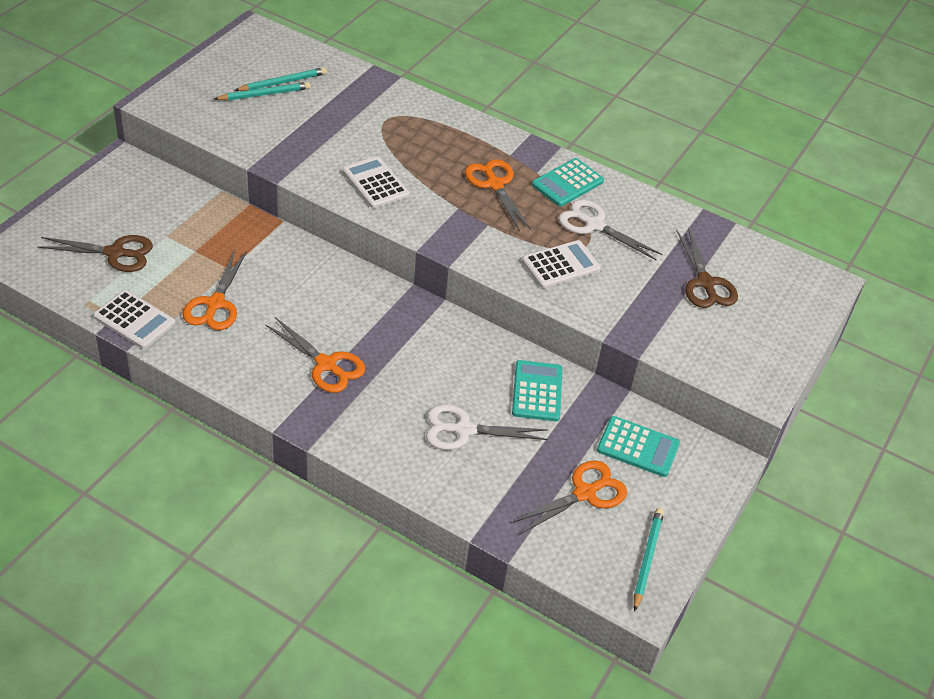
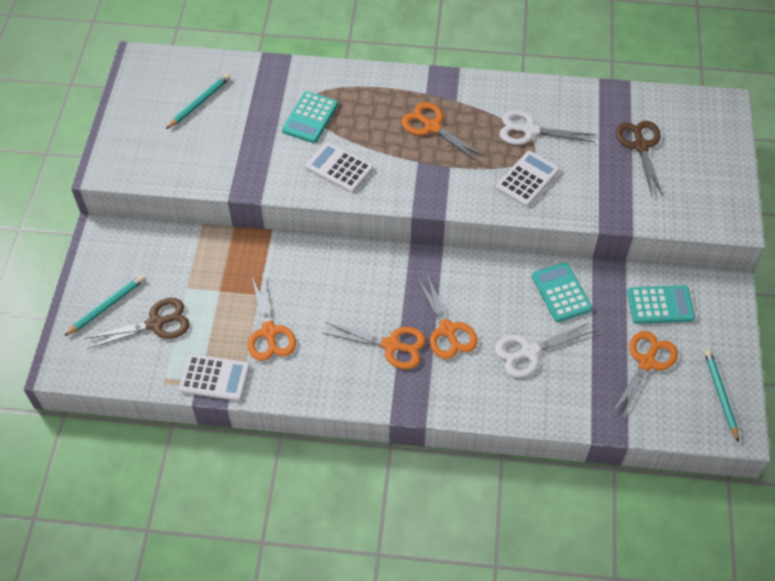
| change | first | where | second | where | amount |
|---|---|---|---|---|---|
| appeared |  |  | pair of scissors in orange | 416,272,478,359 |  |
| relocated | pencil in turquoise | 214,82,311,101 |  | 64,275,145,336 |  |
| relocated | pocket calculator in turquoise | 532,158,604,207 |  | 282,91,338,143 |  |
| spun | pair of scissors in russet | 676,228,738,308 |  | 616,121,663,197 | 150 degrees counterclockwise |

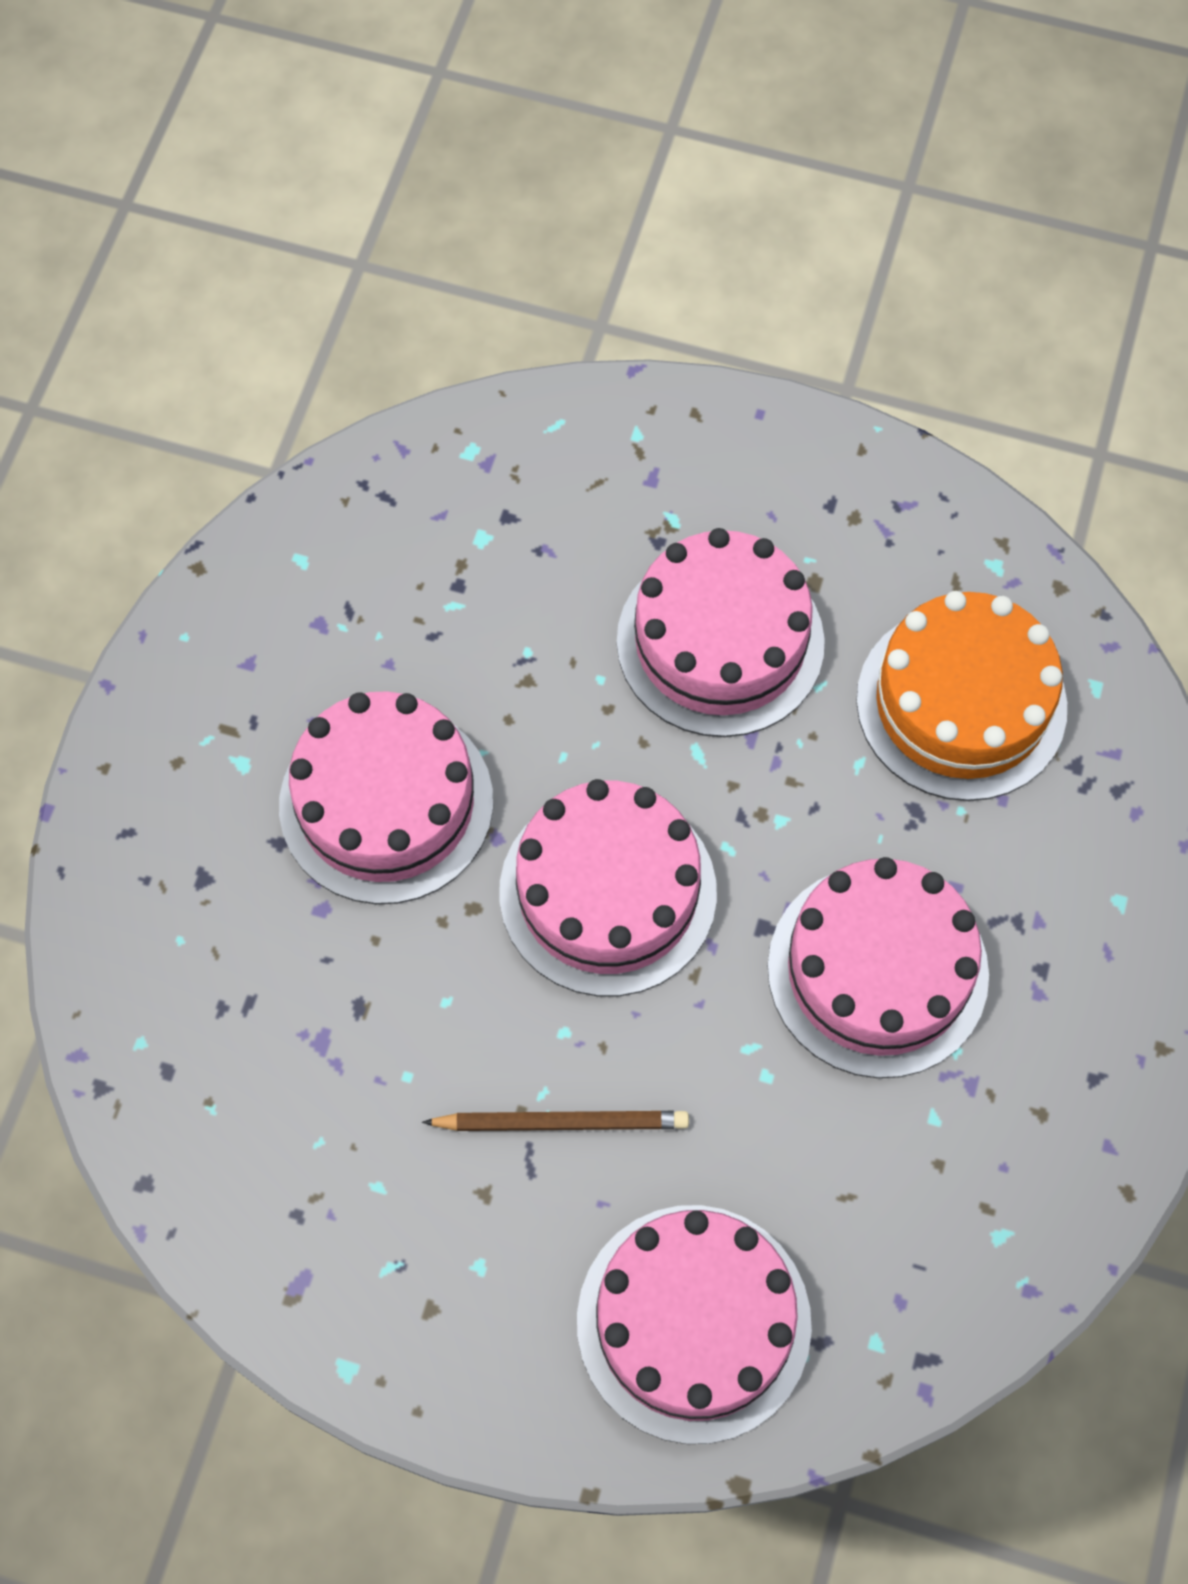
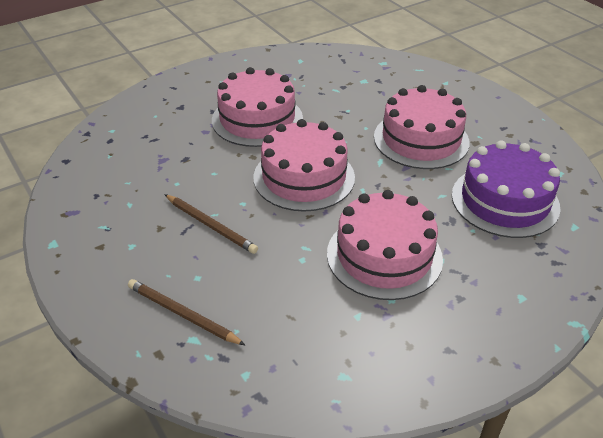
| change | first | where | second | where | amount |
|---|---|---|---|---|---|
| exchanged | gateau in rosy | 577,1205,812,1444 | pencil in russet | 128,279,245,345 |  |
| colour | gateau in orange | 856,591,1067,801 | gateau in violet | 452,140,561,238 |  |

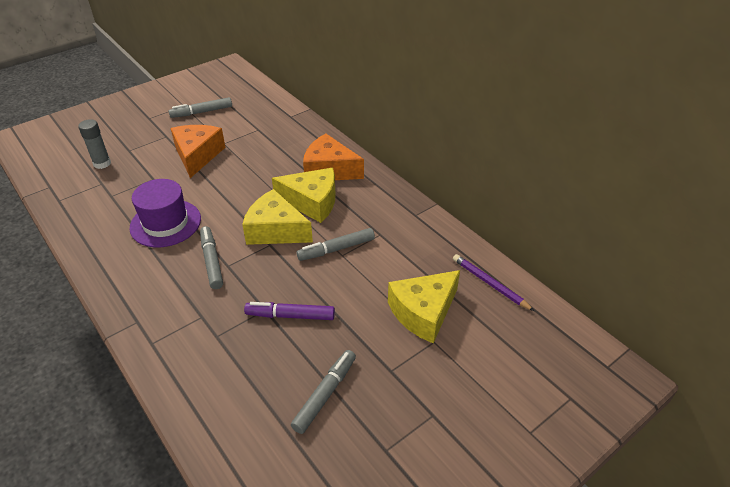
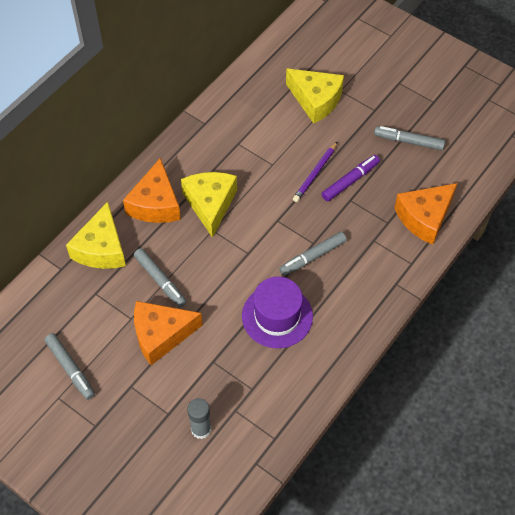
| change | first | where | second | where | amount |
|---|---|---|---|---|---|
| appeared |  |  | cheese in orange | 394,183,457,245 |  |
| relocated | cheese in yellow | 242,189,313,245 |  | 66,202,126,269 |  |
| relocated | marker pen in gray | 297,228,375,261 |  | 134,248,187,307 |  |
| relocated | pencil in violet | 453,254,534,311 |  | 293,142,337,202 |  |
| spun | marker pen in violet | 244,302,335,320 |  | 322,155,380,201 | 120 degrees counterclockwise |

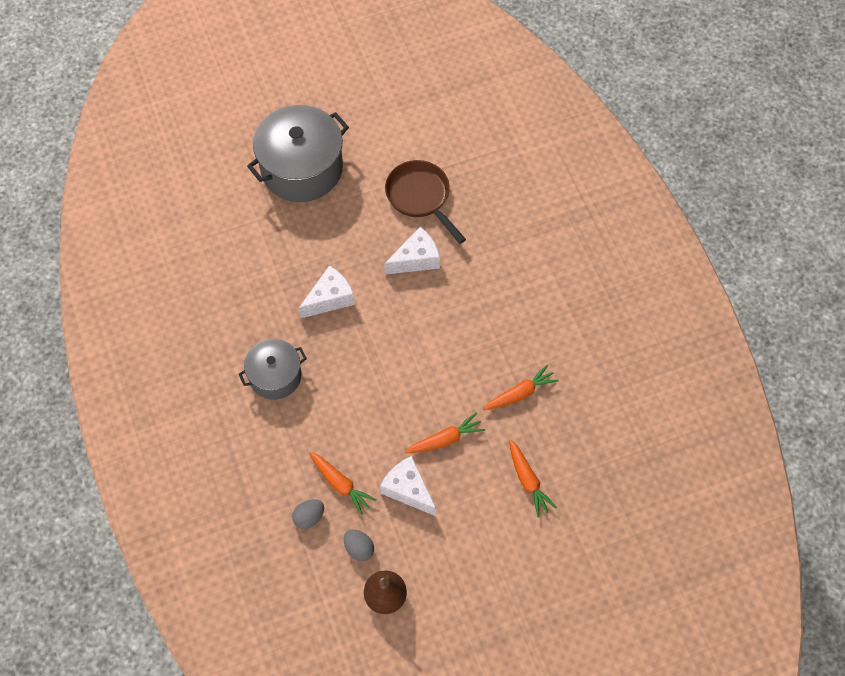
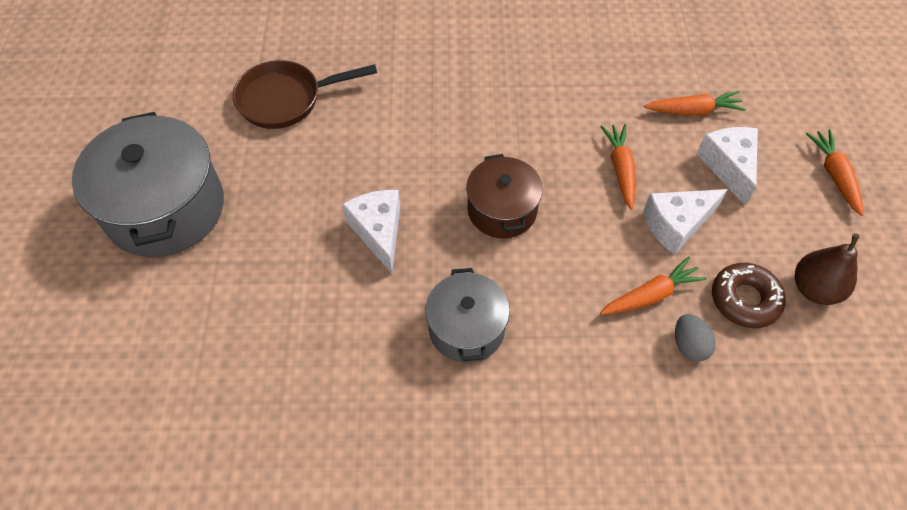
| change | first | where | second | where | amount |
|---|---|---|---|---|---|
| appeared |  |  | cooking pot in russet | 466,154,543,239 |  |
| relocated | cheese in snow-white | 384,227,440,275 |  | 697,127,758,206 |  |
| relocated | carrot in orange | 483,364,559,410 |  | 806,129,864,216 |  |
| exchanged | toy egg in gray | 344,530,374,561 | donut in russet | 712,263,786,328 |  |

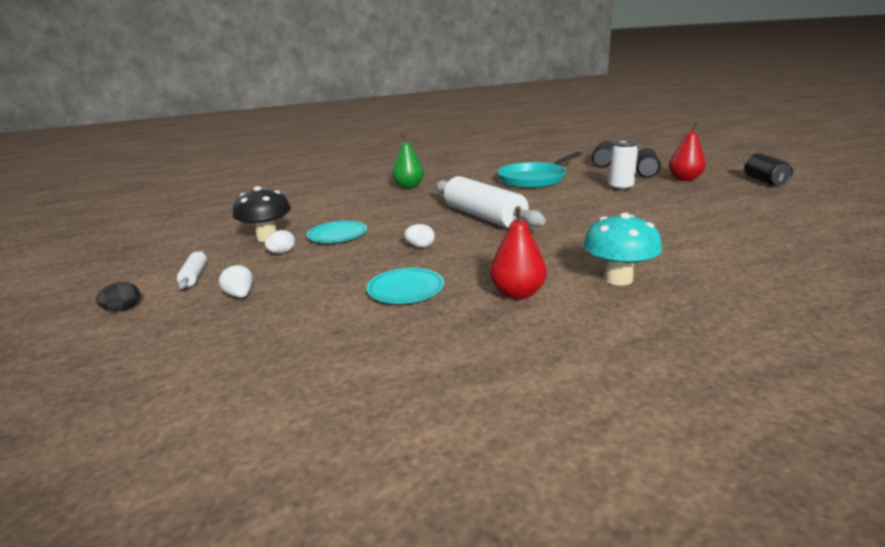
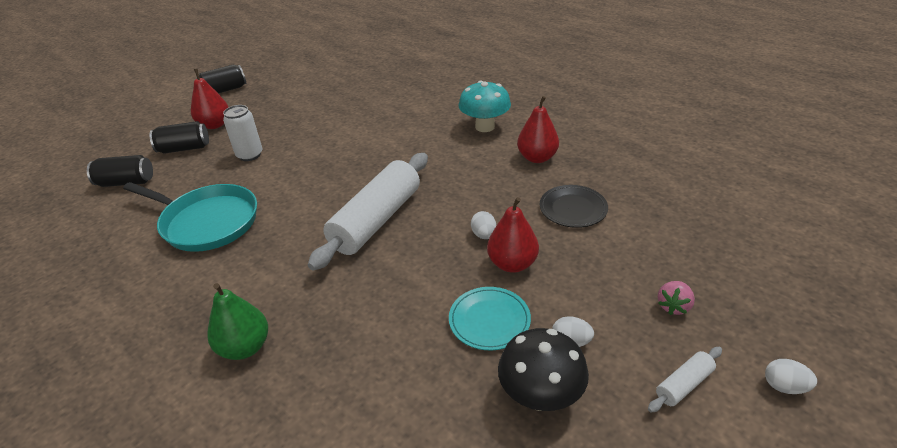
| change | first | where | second | where | amount |
|---|---|---|---|---|---|
| appeared |  |  | toy pear in crimson | 487,197,539,273 |  |
| colour | toy egg in black | 96,282,140,311 | toy egg in snow-white | 765,359,817,394 |  |
| colour | toy strawberry in snow-white | 219,264,253,298 | toy strawberry in rosy | 658,281,695,315 |  |
| colour | flat dish in turquoise | 367,268,444,304 | flat dish in black | 540,185,608,228 |  |

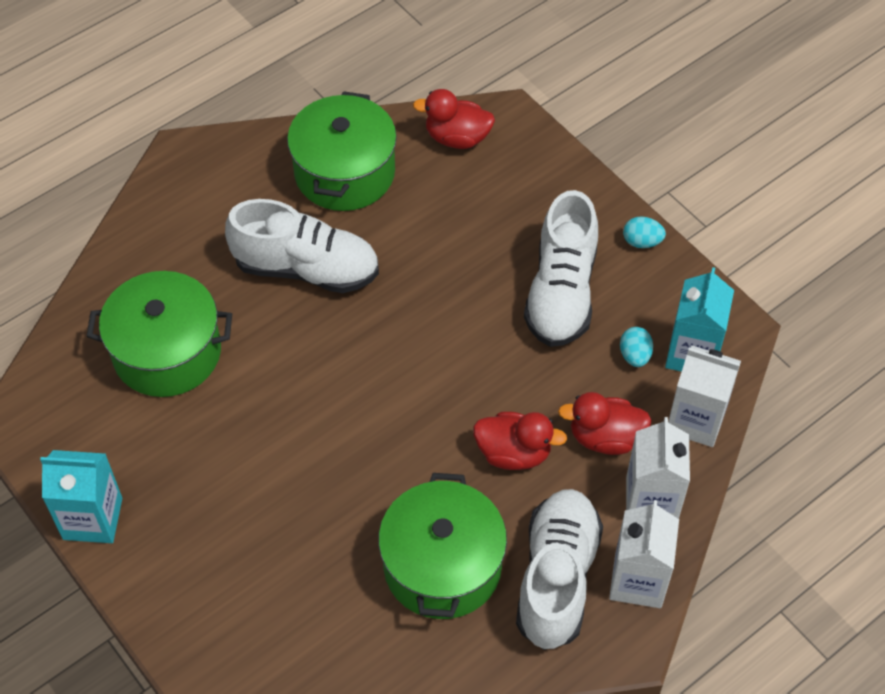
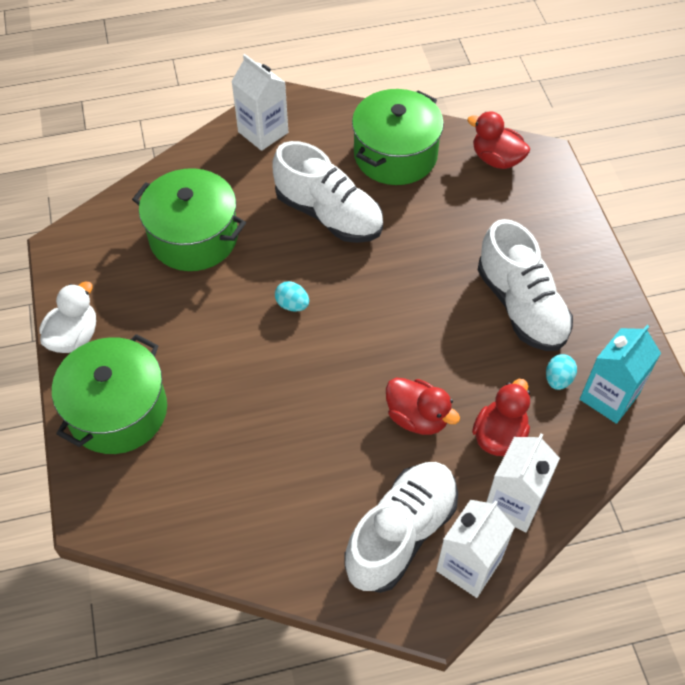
| change | first | where | second | where | amount |
|---|---|---|---|---|---|
| relocated | cooking pot in green | 378,473,507,619 |  | 52,334,167,454 |  |
| relocated | toy egg in turquoise | 623,216,666,248 |  | 275,281,309,312 |  |
| relocated | milk carton in snow-white | 668,345,741,447 |  | 231,54,288,151 |  |
| exchanged | milk carton in turquoise | 40,450,122,543 | duck in snow-white | 39,281,96,353 |  |
| spun | lace-up shoe in snow-white | 524,190,598,347 |  | 477,219,573,351 | 60 degrees counterclockwise |
| spun | duck in crimson | 558,392,652,455 |  | 472,379,530,456 | 90 degrees clockwise |

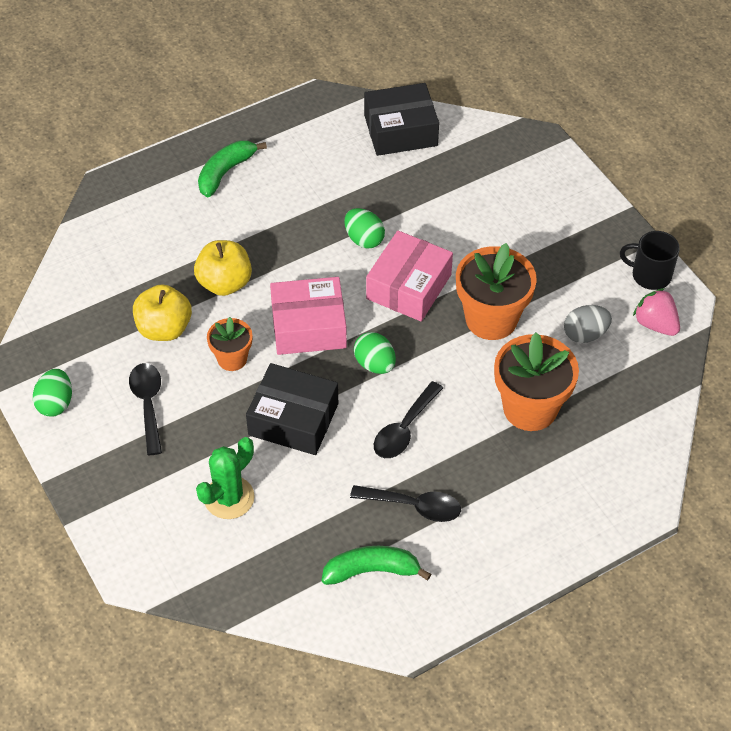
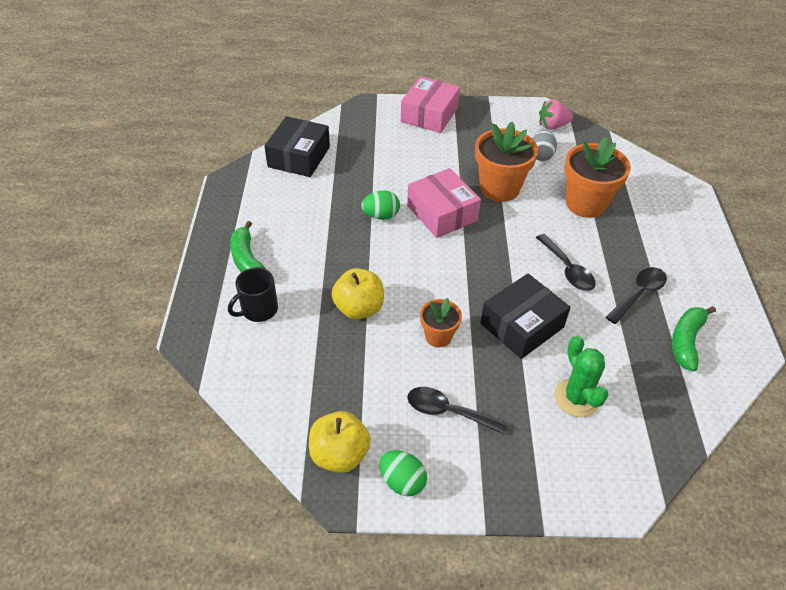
| change | first | where | second | where | amount |
|---|---|---|---|---|---|
| missing | toy egg in green | 354,332,396,374 |  |  |  |
| relocated | apple in yellow | 133,284,192,341 |  | 309,411,371,473 |  |
| relocated | package in rosy | 270,277,347,355 |  | 401,76,460,133 |  |
| relocated | tea mug in black | 620,231,680,290 |  | 228,267,278,322 |  |

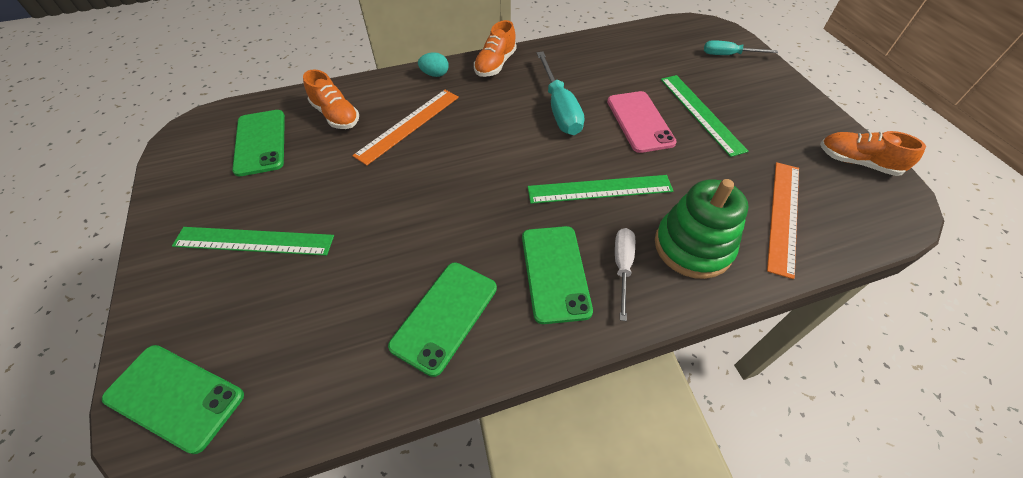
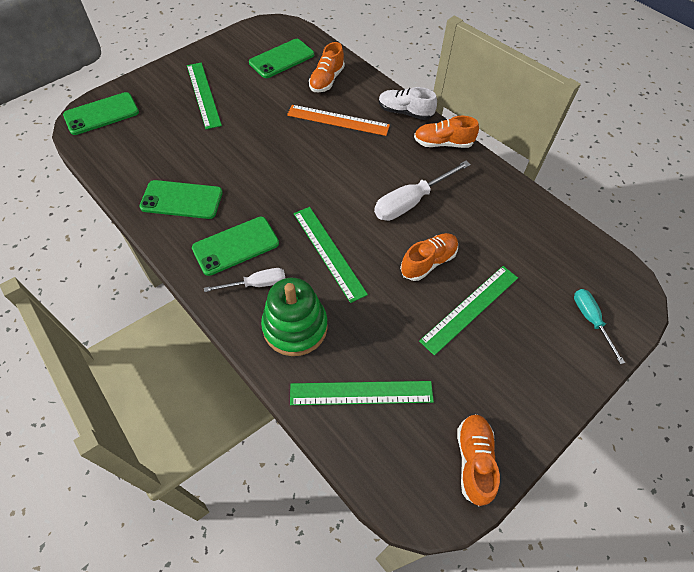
| change | first | where | second | where | amount |
|---|---|---|---|---|---|
| exchanged | toy egg in turquoise | 418,52,449,77 | lace-up shoe in snow-white | 379,87,437,120 |  |
| exchanged | mobile phone in rosy | 607,91,677,153 | lace-up shoe in orange | 400,233,458,281 |  |
| colour | flat screwdriver in turquoise | 537,52,584,135 | flat screwdriver in snow-white | 374,161,471,221 |  |
| colour | ruler in orange | 767,162,799,279 | ruler in green | 290,381,434,405 |  |
| spun | mobile phone in green | 102,345,244,454 |  | 63,92,139,135 | 60 degrees clockwise |

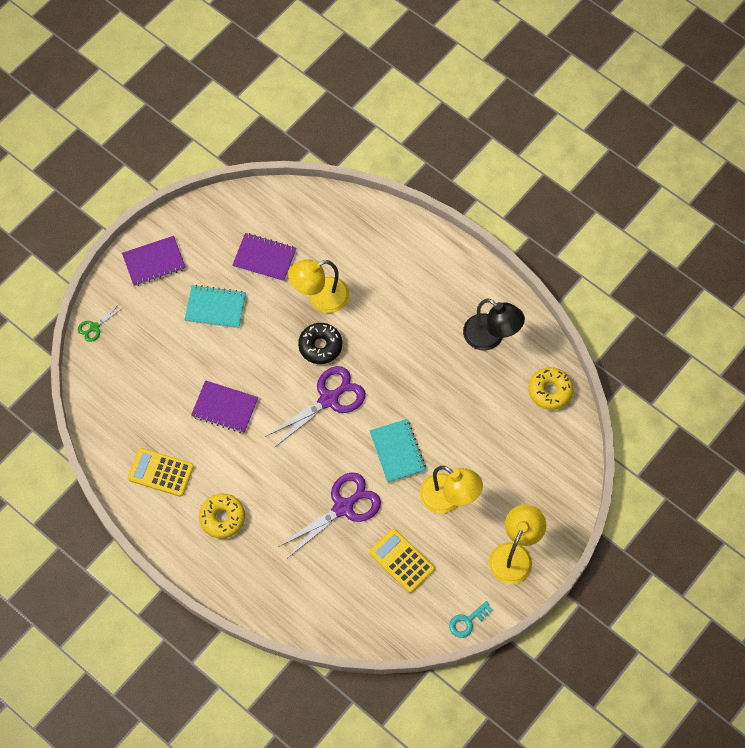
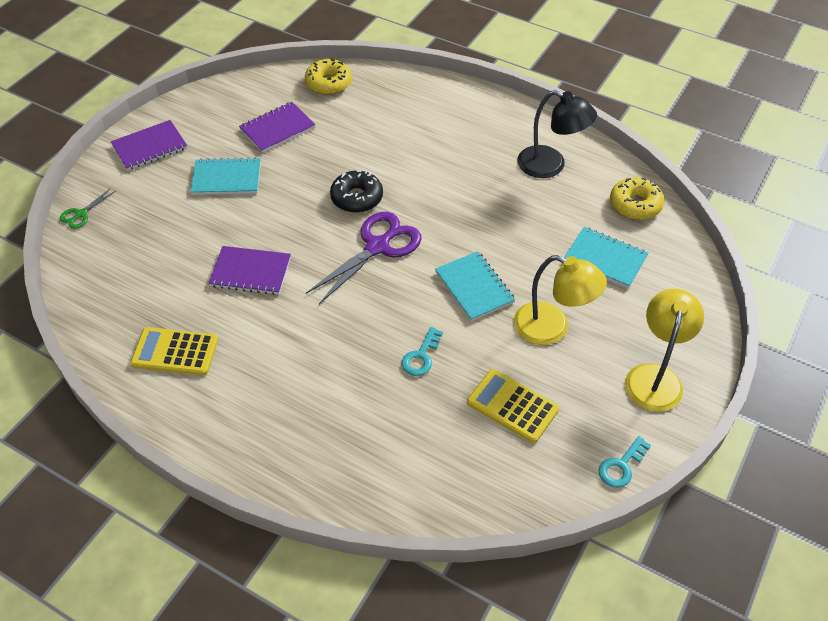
| change | first | where | second | where | amount |
|---|---|---|---|---|---|
| missing | desk lamp in yellow | 288,259,349,313 |  |  |  |
| appeared |  |  | exercise book in turquoise | 564,227,649,288 |  |
| relocated | donut in yellow | 199,494,245,539 |  | 305,58,352,95 |  |
| exchanged | pair of scissors in violet | 278,472,381,558 | key in turquoise | 402,327,443,376 |  |
| spun | exercise book in violet | 232,233,297,282 |  | 239,102,315,153 | 45 degrees counterclockwise |

